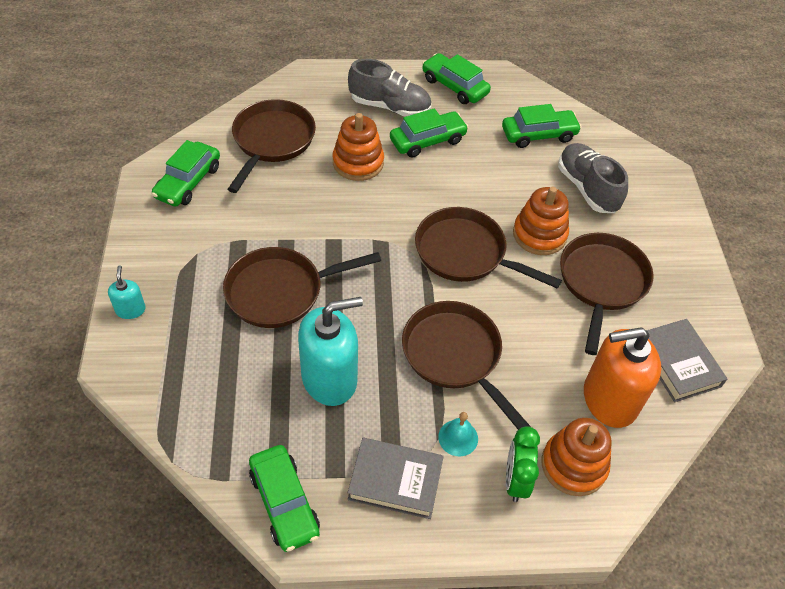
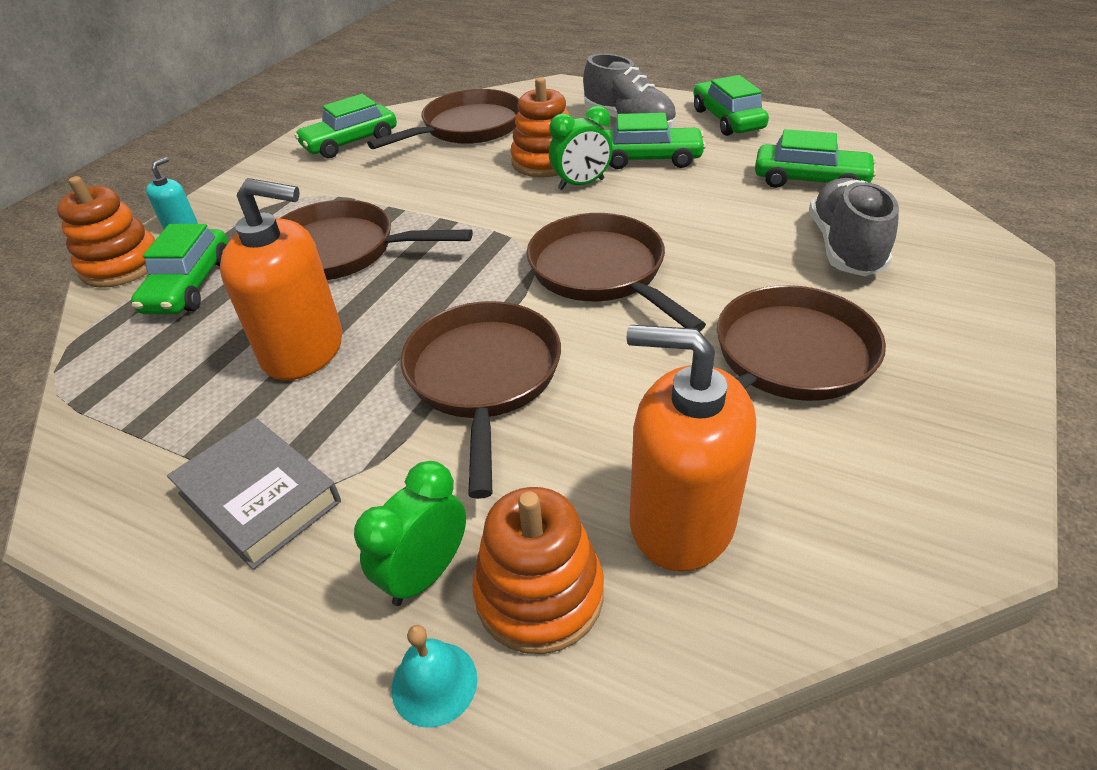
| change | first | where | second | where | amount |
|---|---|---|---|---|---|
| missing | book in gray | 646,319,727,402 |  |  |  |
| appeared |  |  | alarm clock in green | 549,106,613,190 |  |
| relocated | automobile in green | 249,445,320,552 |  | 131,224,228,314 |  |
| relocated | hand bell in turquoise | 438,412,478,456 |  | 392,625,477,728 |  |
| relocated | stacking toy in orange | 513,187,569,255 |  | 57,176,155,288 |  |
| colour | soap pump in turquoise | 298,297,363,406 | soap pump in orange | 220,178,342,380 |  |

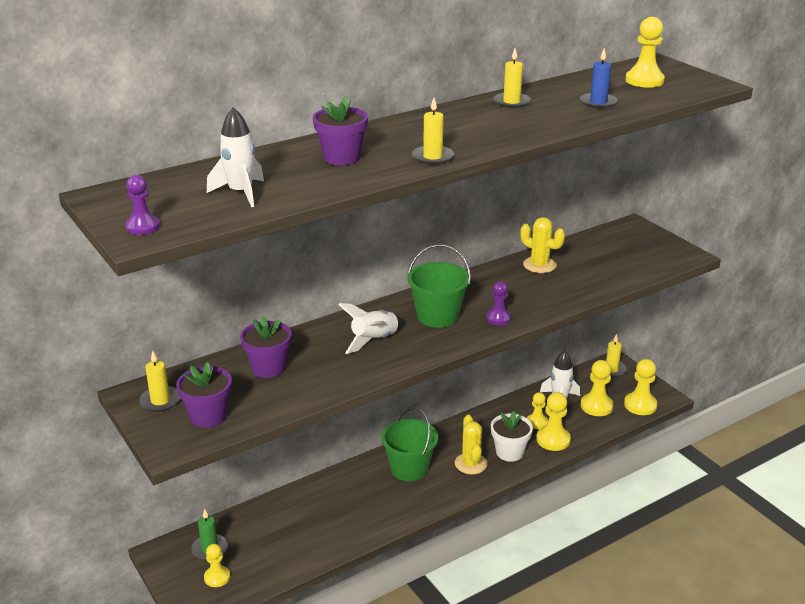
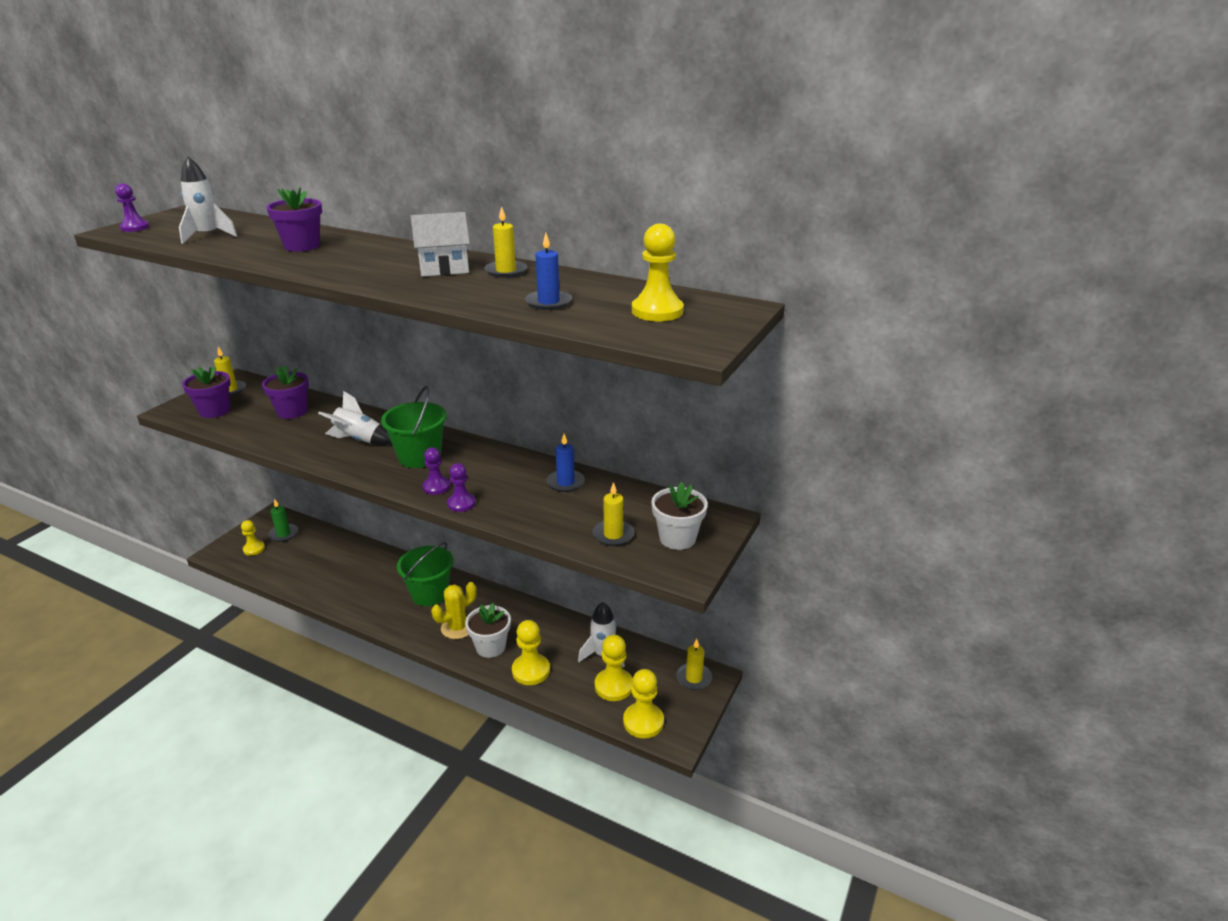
| change | first | where | second | where | amount |
|---|---|---|---|---|---|
| missing | chess pawn in yellow | 527,392,548,429 |  |  |  |
| appeared |  |  | house in snow-white | 411,212,470,277 |  |
| appeared |  |  | chess pawn in violet | 447,463,476,512 |  |
| appeared |  |  | flower pot in snow-white | 651,482,708,550 |  |
| relocated | wax candle in yellow | 412,98,454,165 |  | 593,482,634,546 |  |
| exchanged | saguaro cactus in yellow | 520,217,565,273 | wax candle in royal blue | 547,434,585,492 |  |

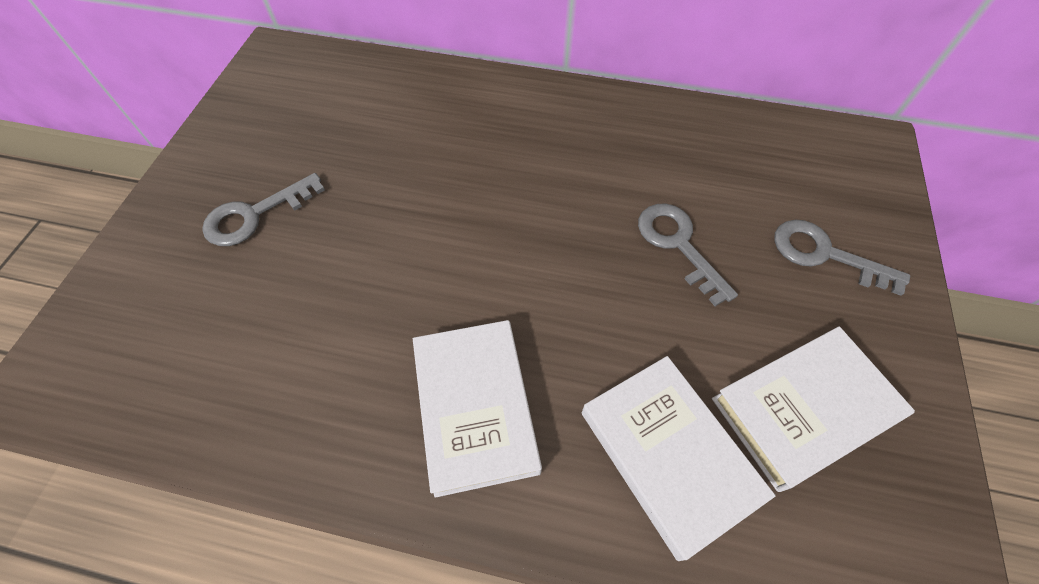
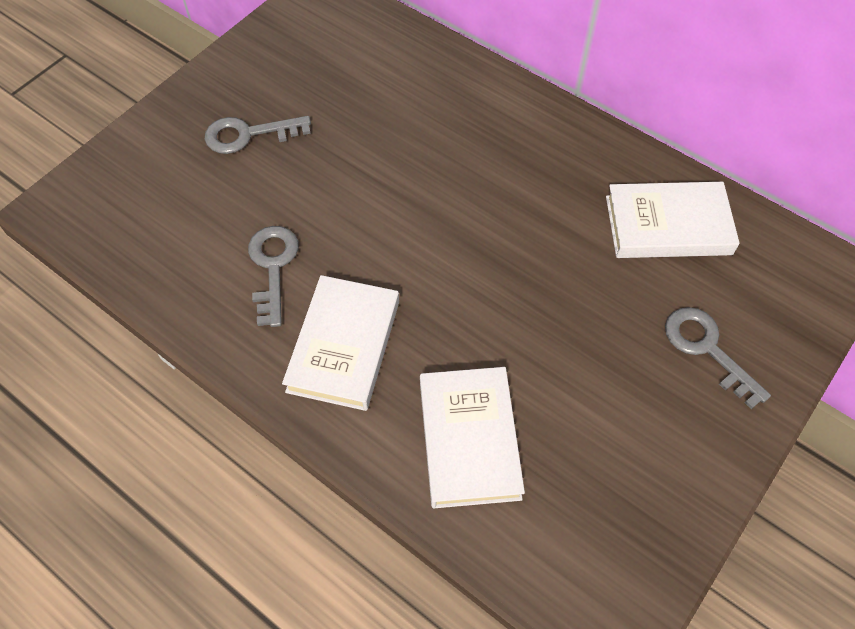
| change | first | where | second | where | amount |
|---|---|---|---|---|---|
| relocated | key in gray | 638,204,738,306 |  | 248,226,299,327 |  |
| relocated | book in snow-white | 712,326,915,492 |  | 606,182,740,258 |  |

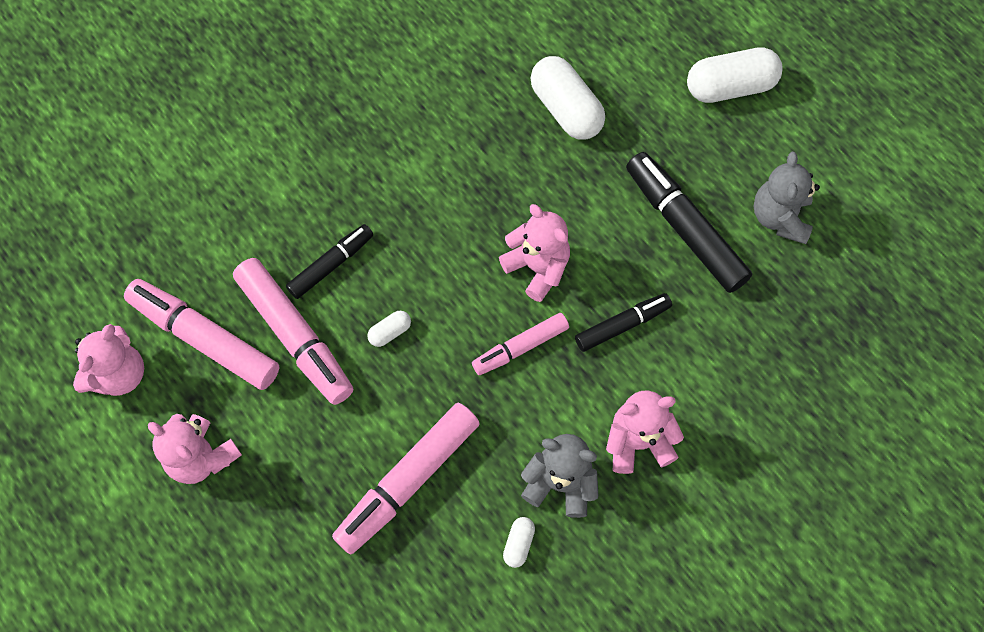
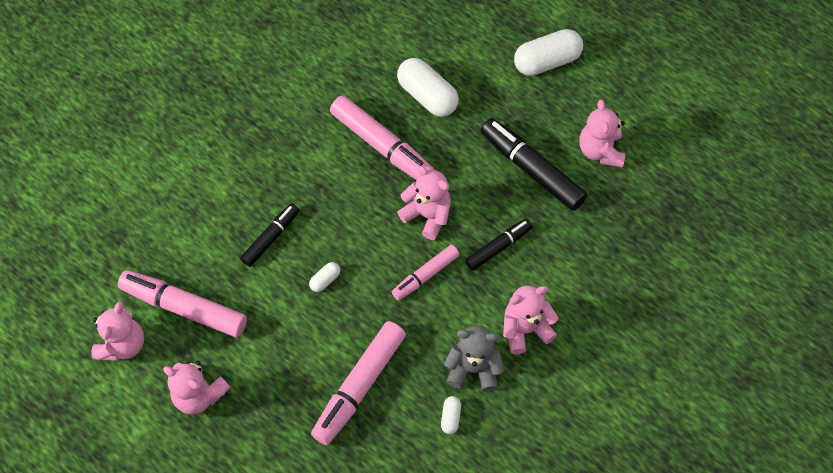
| change | first | where | second | where | amount |
|---|---|---|---|---|---|
| relocated | marker pen in rosy | 233,258,353,405 |  | 330,95,434,180 |  |
| colour | teddy bear in gray | 754,151,820,244 | teddy bear in rosy | 579,100,625,167 |  |

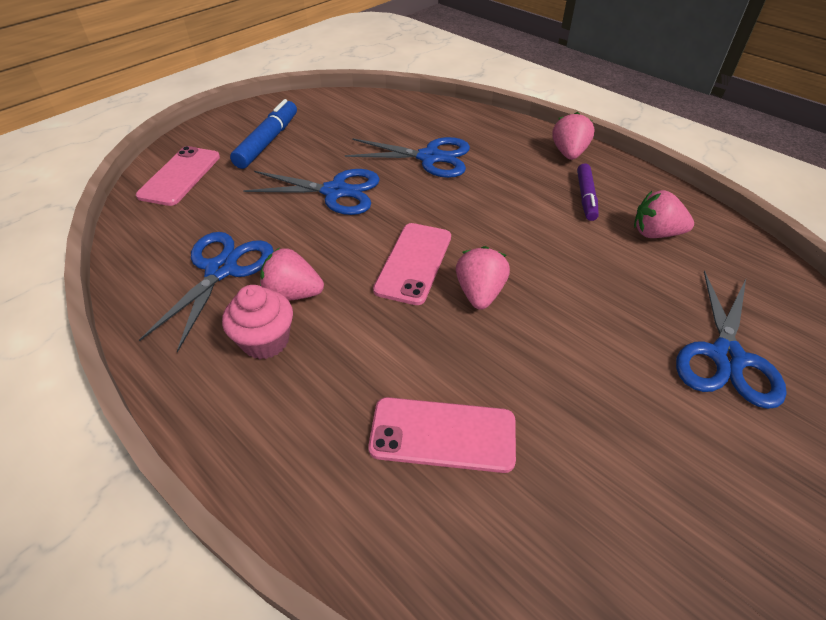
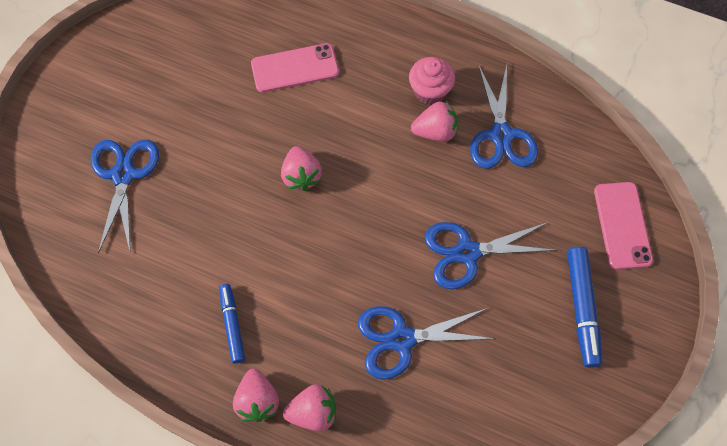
| change | first | where | second | where | amount |
|---|---|---|---|---|---|
| missing | mobile phone in rosy | 373,223,451,305 |  |  |  |
| relocated | toy strawberry in rosy | 634,190,694,238 |  | 283,384,336,431 |  |
| colour | marker pen in violet | 577,163,599,221 | marker pen in royal blue | 219,284,245,364 |  |

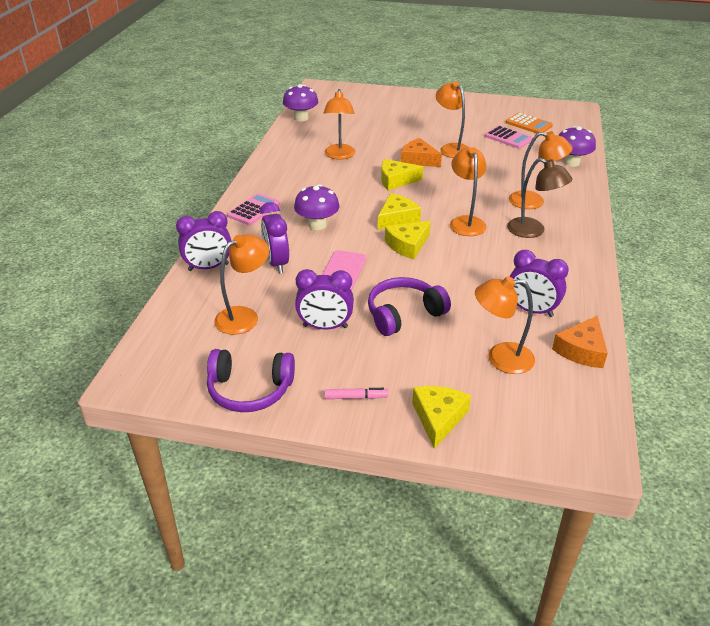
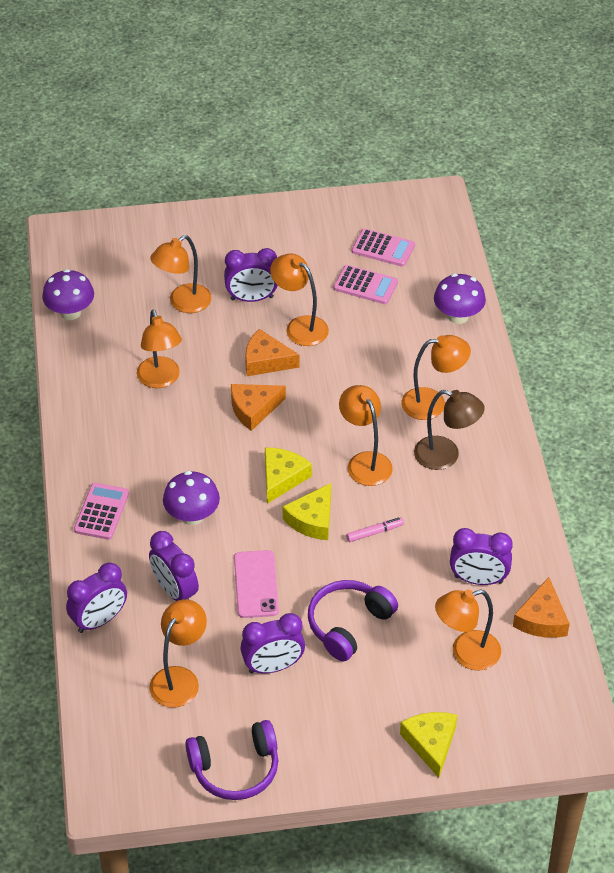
| change | first | where | second | where | amount |
|---|---|---|---|---|---|
| appeared |  |  | desk lamp in orange | 150,235,212,313 |  |
| appeared |  |  | alarm clock in violet | 224,248,278,302 |  |
| relocated | marker pen in rosy | 324,388,388,399 |  | 346,517,404,542 |  |
| colour | cheese in yellow | 381,159,423,191 | cheese in orange | 231,384,286,431 |  |
| colour | pocket calculator in orange | 506,113,553,133 | pocket calculator in rosy | 352,229,415,267 |  |

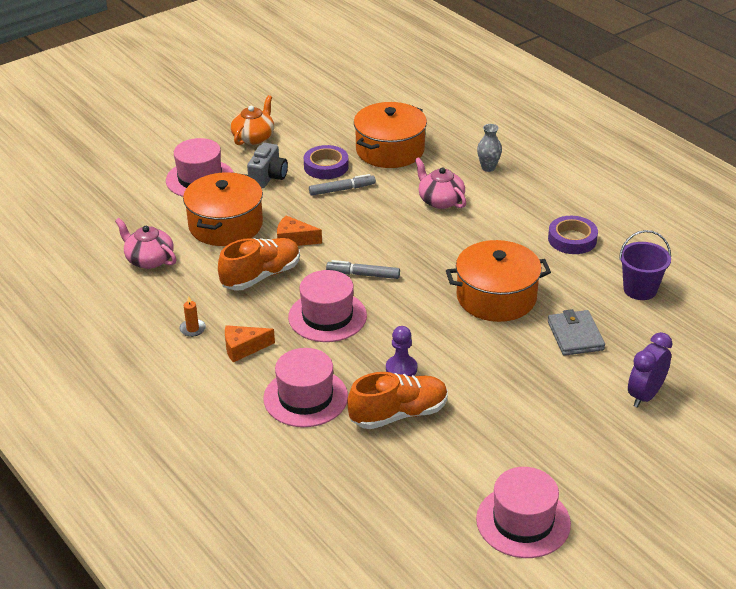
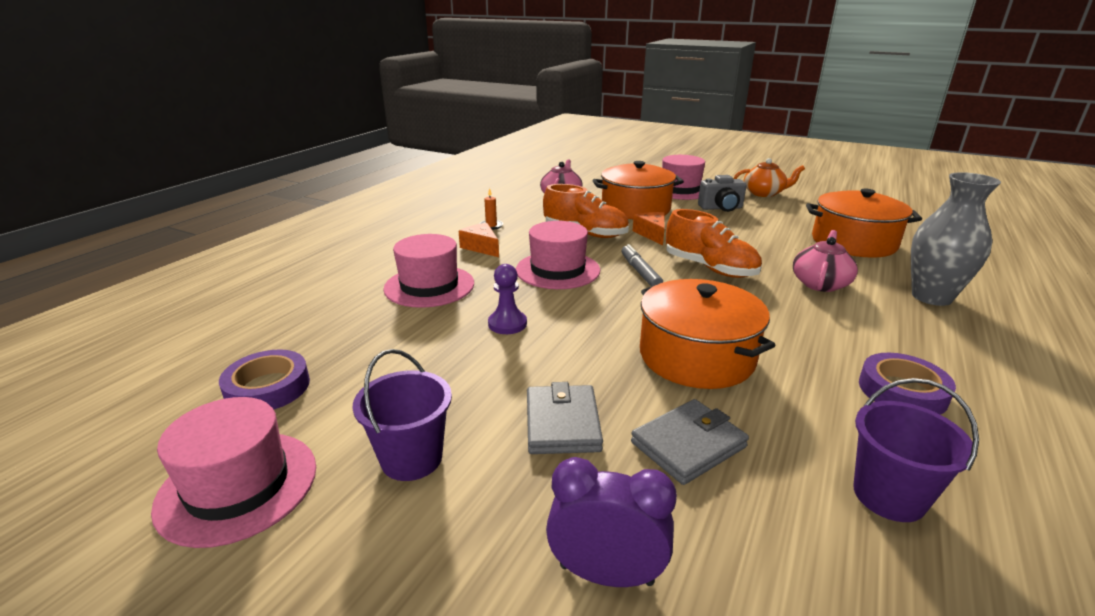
| change | first | where | second | where | amount |
|---|---|---|---|---|---|
| missing | marker pen in gray | 309,174,376,196 |  |  |  |
| appeared |  |  | pail in violet | 352,349,452,481 |  |
| appeared |  |  | card wallet in gray | 527,382,603,454 |  |
| relocated | tape in violet | 304,145,349,179 |  | 219,350,310,409 |  |
| relocated | lace-up shoe in orange | 347,372,448,429 |  | 666,209,762,278 |  |
| size | flower vase in gray | 477,124,502,172 |  | 911,172,1001,306 | x1.89 |

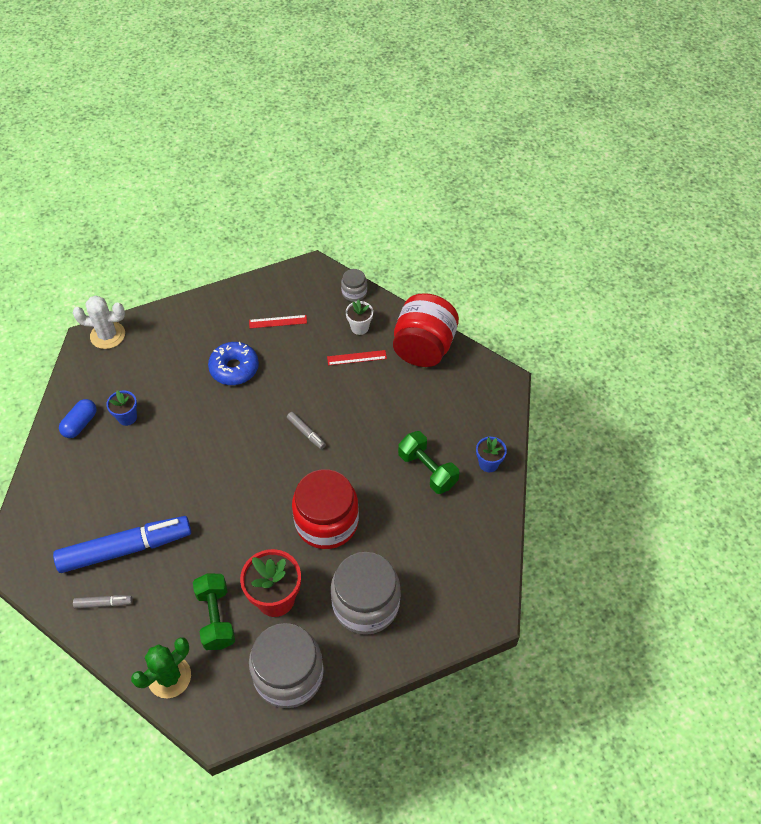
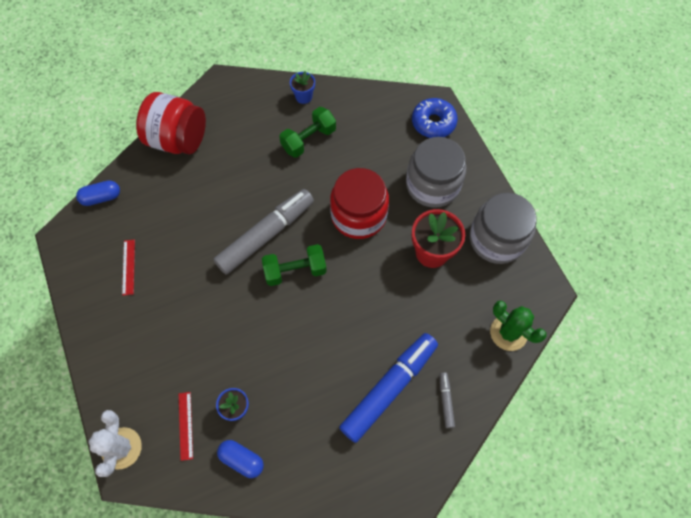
| change | first | where | second | where | amount |
|---|---|---|---|---|---|
| missing | flower pot in snow-white | 346,300,373,335 |  |  |  |
| relocated | hand weight in green | 193,573,235,650 |  | 262,244,327,286 |  |
| relocated | donut in royal blue | 208,342,259,385 |  | 412,98,458,138 |  |
| relocated | ruler in crimson | 327,350,387,365 |  | 179,392,193,461 |  |
| exchanged | jar in gray | 341,269,367,302 | capsule in royal blue | 76,180,120,206 |  |
| spun | marker pen in royal blue | 53,516,191,573 |  | 339,333,438,443 | 60 degrees clockwise |
| size | marker pen in gray | 287,412,326,449 |  | 213,189,314,275 | x2.39 |

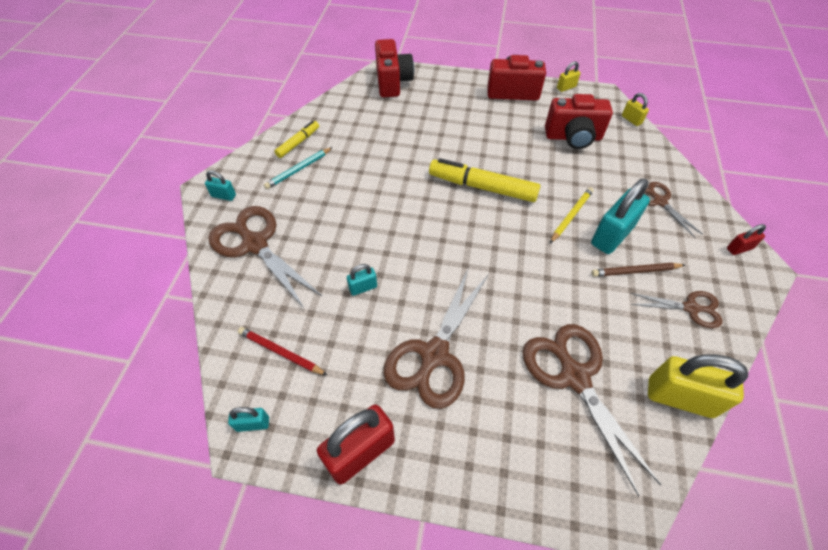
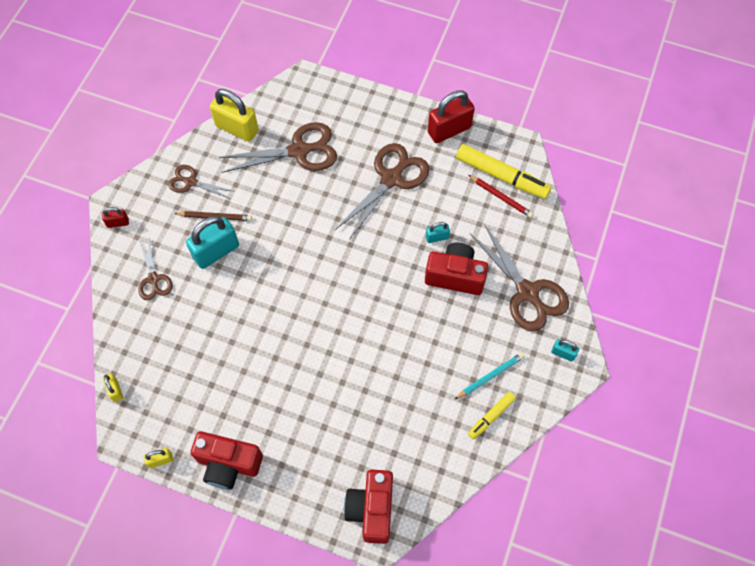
| change | first | where | second | where | amount |
|---|---|---|---|---|---|
| missing | padlock in turquoise | 228,407,269,432 |  |  |  |
| missing | pencil in yellow | 550,187,594,243 |  |  |  |
| relocated | marker pen in yellow | 429,158,540,202 |  | 456,144,551,199 |  |
| relocated | camera in crimson | 545,94,613,149 |  | 425,243,488,295 |  |
| spun | pair of scissors in russet | 523,324,661,497 |  | 219,122,337,173 | 90 degrees counterclockwise |

